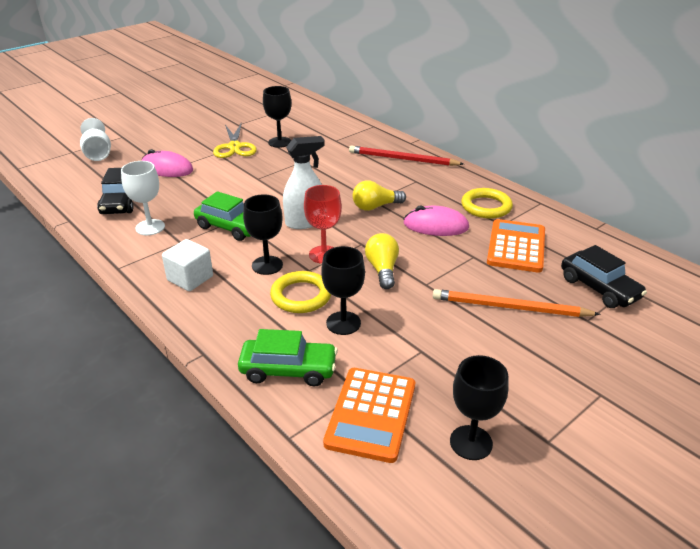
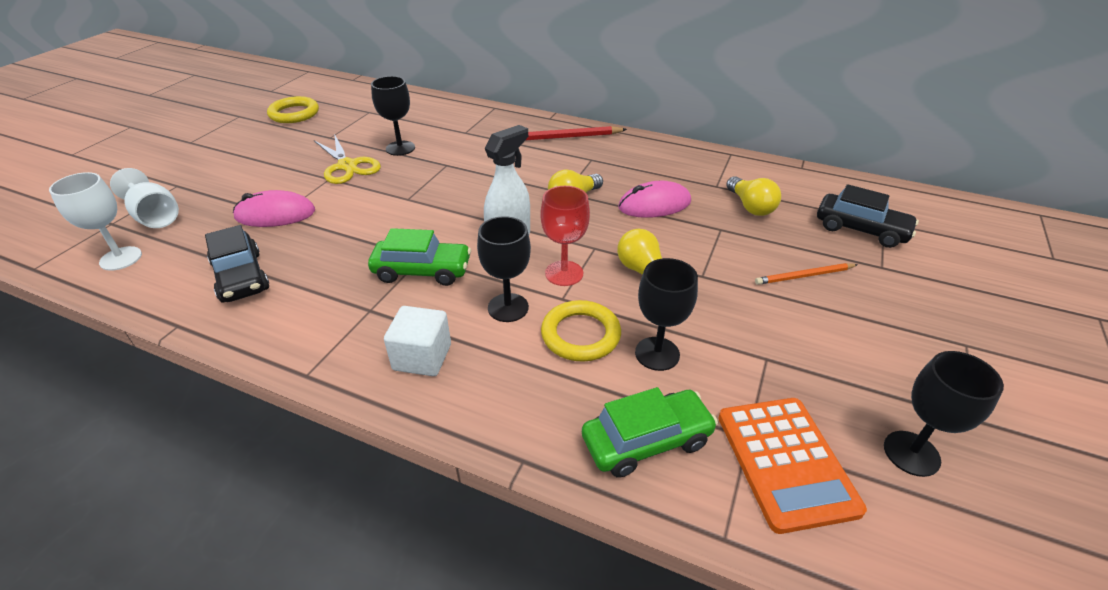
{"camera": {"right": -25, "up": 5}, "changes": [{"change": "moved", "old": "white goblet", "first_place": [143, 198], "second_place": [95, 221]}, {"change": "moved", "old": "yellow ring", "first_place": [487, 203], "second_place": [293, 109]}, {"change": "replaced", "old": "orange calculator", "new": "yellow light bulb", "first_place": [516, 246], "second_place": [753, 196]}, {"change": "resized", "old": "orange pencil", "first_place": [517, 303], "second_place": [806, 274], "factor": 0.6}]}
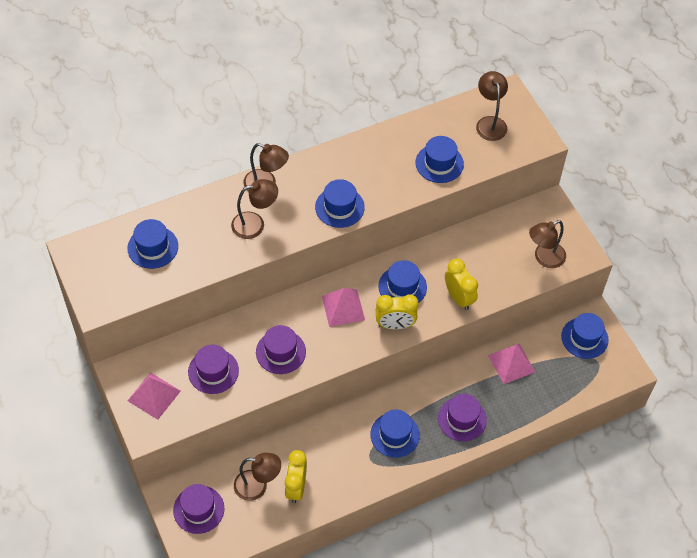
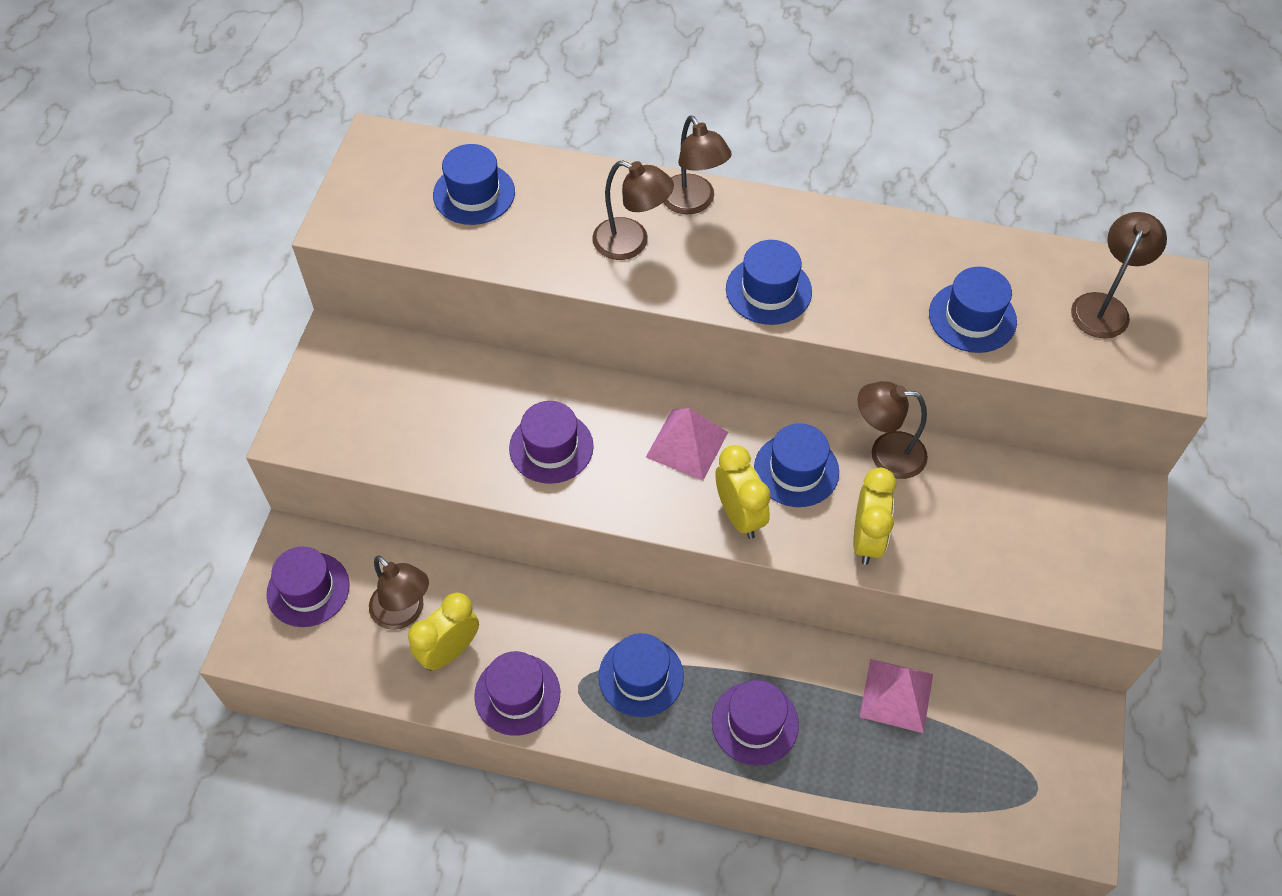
{"camera": {"right": 40, "up": 0}, "changes": [{"change": "moved", "old": "purple hat", "first_place": [213, 369], "second_place": [517, 693]}, {"change": "turned", "old": "yellow clock", "first_place": [397, 312], "second_place": [743, 492], "degrees": -150}, {"change": "moved", "old": "brown lamp", "first_place": [547, 244], "second_place": [892, 430]}, {"change": "removed", "old": "pink pyramid", "first_place": [154, 396]}, {"change": "removed", "old": "blue hat", "first_place": [585, 336]}]}
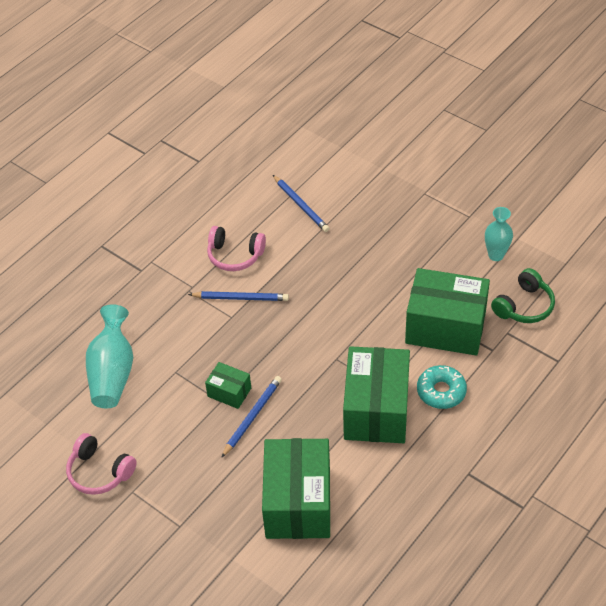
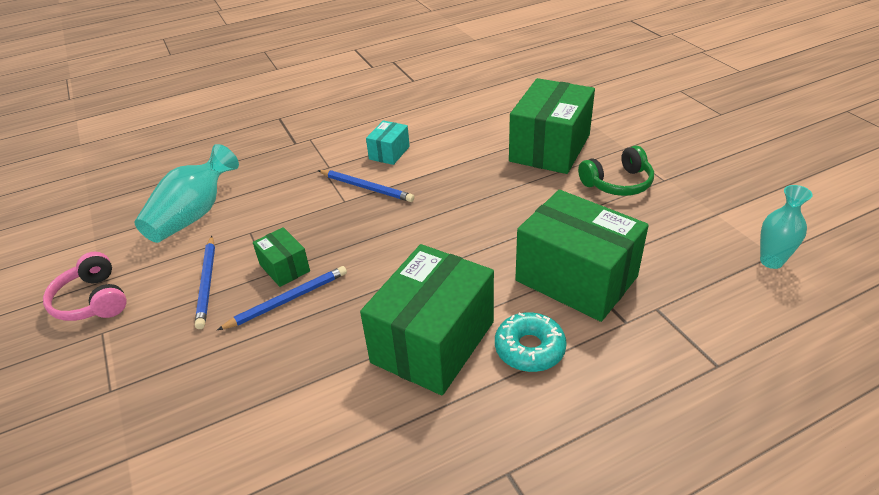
{"camera": {"right": 25, "up": -10}, "changes": [{"change": "moved", "old": "blue pencil", "first_place": [301, 203], "second_place": [205, 282]}, {"change": "replaced", "old": "pink headphones", "new": "turquoise box", "first_place": [236, 248], "second_place": [388, 143]}, {"change": "moved", "old": "green box", "first_place": [296, 488], "second_place": [552, 126]}, {"change": "moved", "old": "green headphones", "first_place": [523, 295], "second_place": [616, 170]}, {"change": "moved", "old": "turquoise vase", "first_place": [499, 234], "second_place": [786, 227]}]}
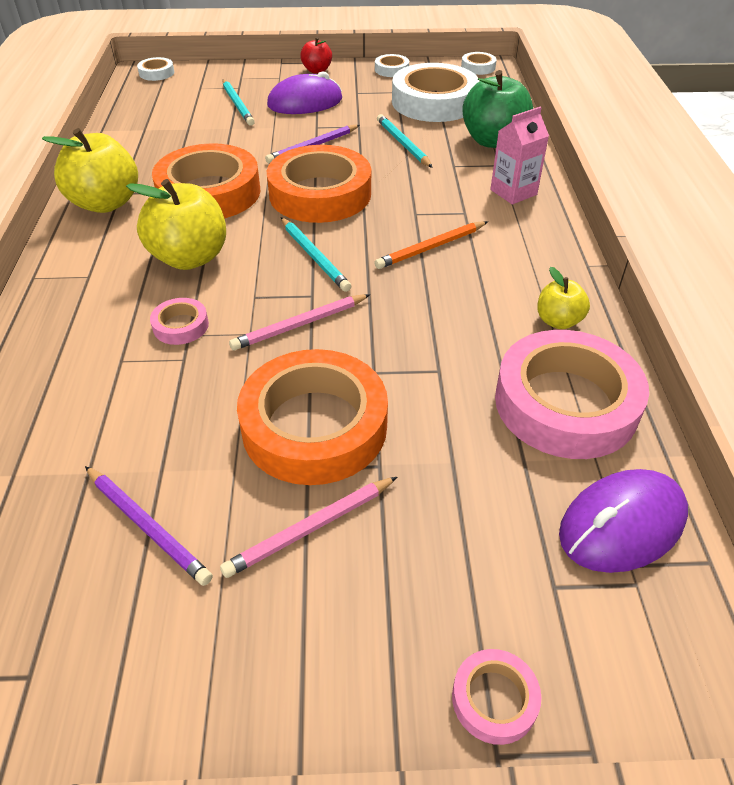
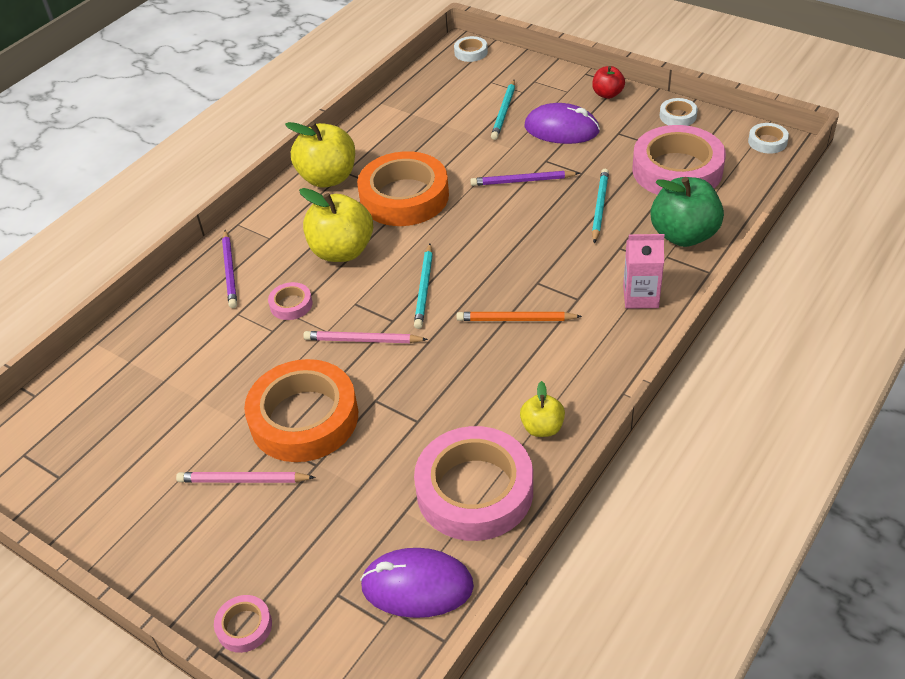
{"camera": {"right": 40, "up": 0}, "changes": [{"change": "moved", "old": "purple pencil", "first_place": [149, 526], "second_place": [229, 269]}, {"change": "recoloured", "old": "white tape", "new": "pink tape", "first_place": [435, 92], "second_place": [679, 160]}, {"change": "removed", "old": "orange tape", "first_place": [319, 184]}]}
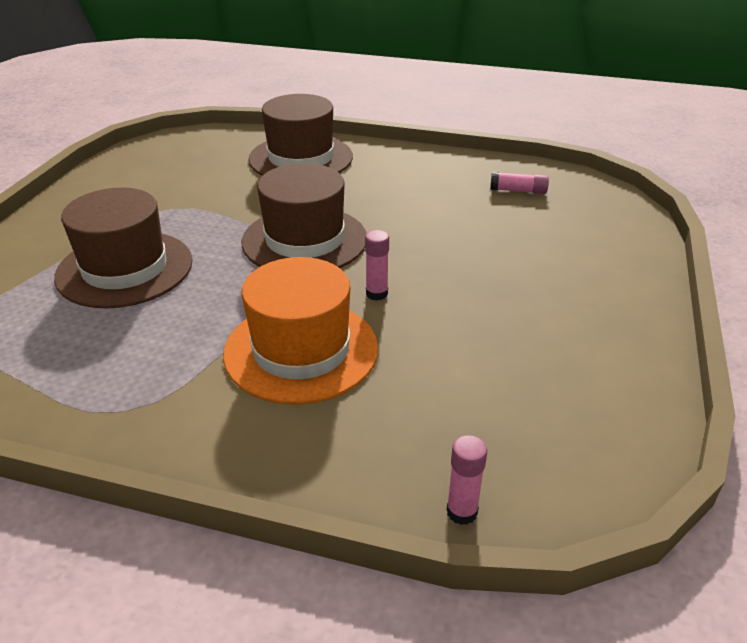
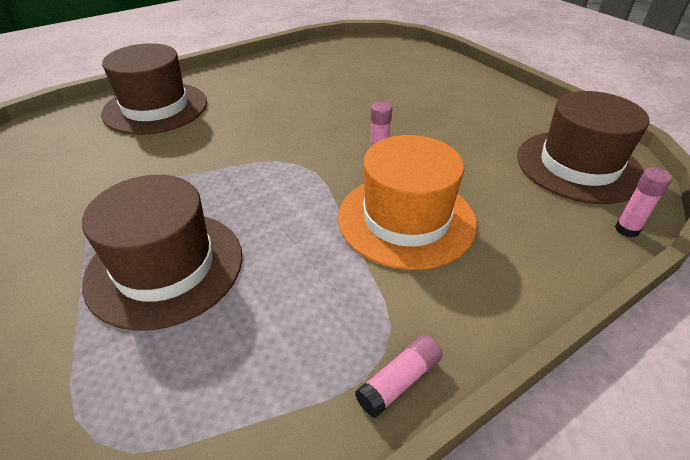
{"camera": {"right": -50, "up": 5}, "changes": [{"change": "moved", "old": "pink glue stick", "first_place": [519, 183], "second_place": [398, 376]}, {"change": "moved", "old": "brown hat", "first_place": [304, 215], "second_place": [583, 147]}]}
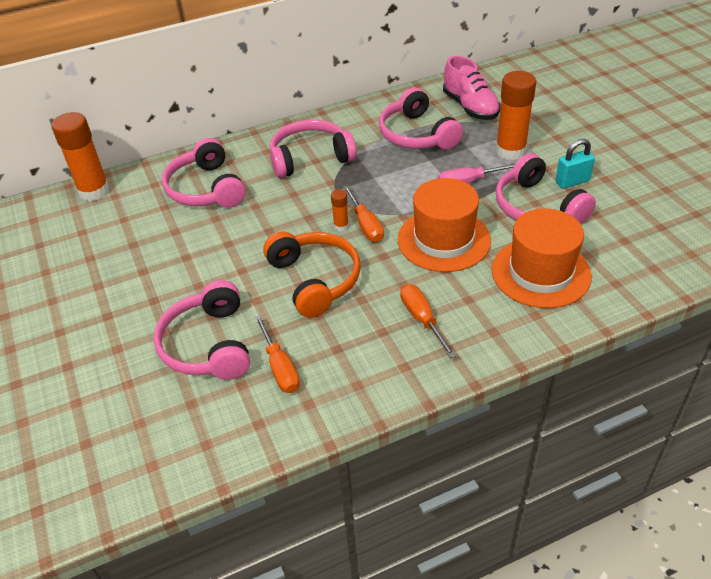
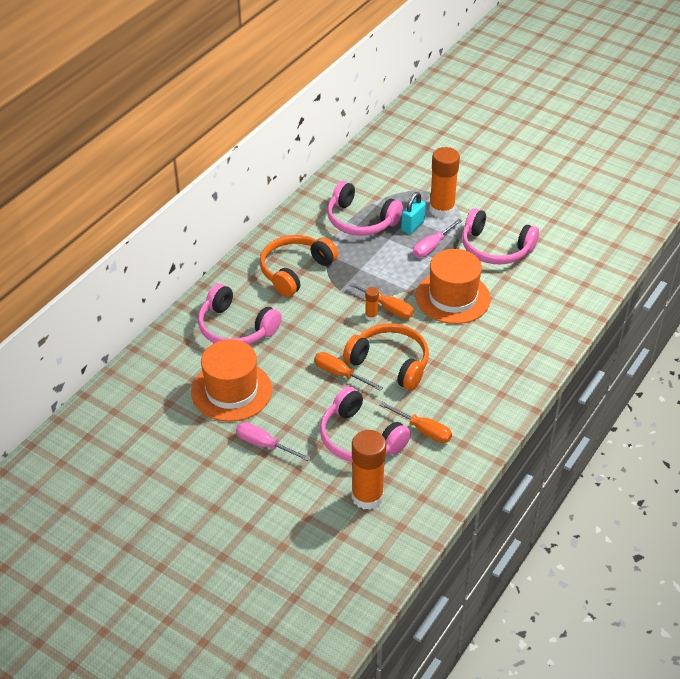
{"camera": {"right": -35, "up": 0}, "changes": [{"change": "moved", "old": "orange hat", "first_place": [542, 258], "second_place": [231, 380]}, {"change": "added", "new": "pink screwdriver", "second_place": [273, 441]}, {"change": "recoloured", "old": "pink headphones", "new": "orange headphones", "first_place": [313, 149], "second_place": [299, 266]}, {"change": "moved", "old": "orange screwdriver", "first_place": [428, 321], "second_place": [348, 371]}, {"change": "moved", "old": "orange glue stick", "first_place": [81, 156], "second_place": [369, 470]}, {"change": "moved", "old": "turquoise padlock", "first_place": [575, 164], "second_place": [413, 213]}, {"change": "removed", "old": "pink shoe", "first_place": [472, 88]}]}
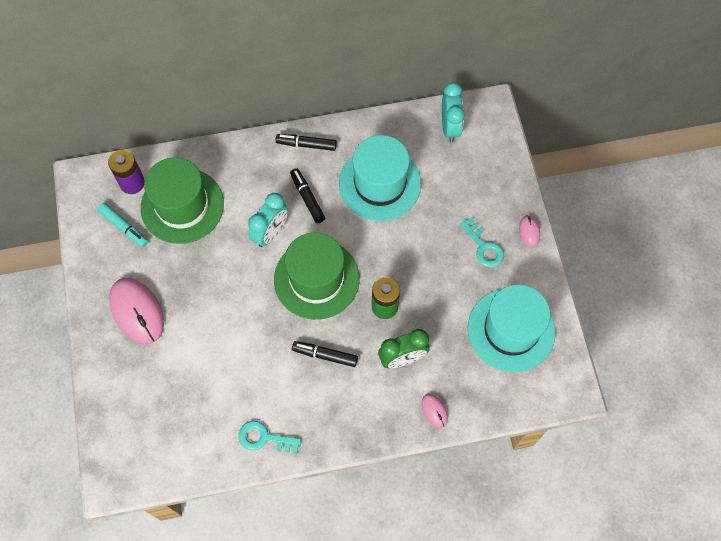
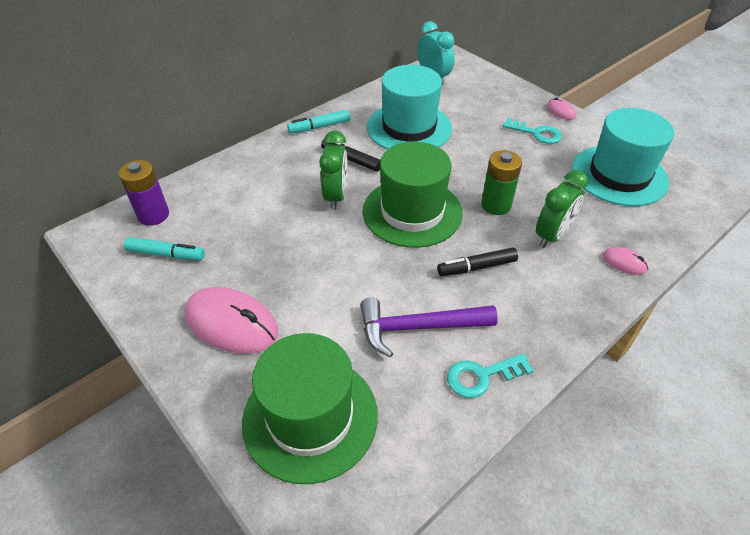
{"camera": {"right": -30, "up": -20}, "changes": [{"change": "moved", "old": "green hat", "first_place": [182, 200], "second_place": [310, 408]}, {"change": "recoloured", "old": "black marker", "new": "turquoise marker", "first_place": [306, 142], "second_place": [319, 122]}, {"change": "recoloured", "old": "turquoise clock", "new": "green clock", "first_place": [268, 220], "second_place": [333, 170]}, {"change": "added", "new": "purple hammer", "second_place": [429, 328]}]}
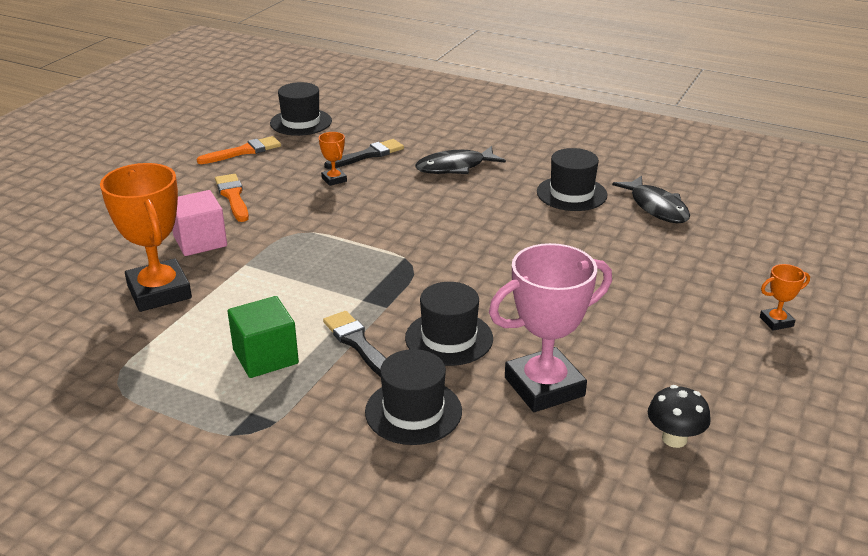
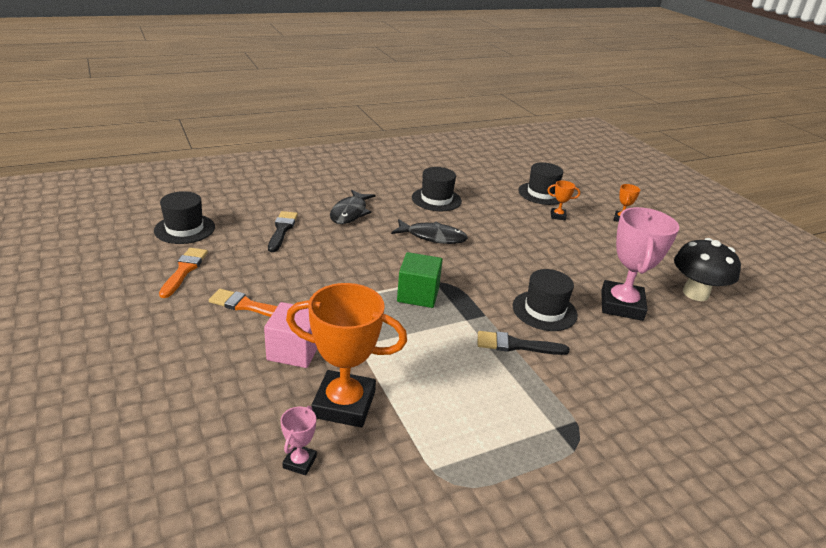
{"camera": {"right": -55, "up": 0}, "changes": [{"change": "added", "new": "pink trophy", "second_place": [299, 440]}, {"change": "moved", "old": "black fish", "first_place": [651, 199], "second_place": [429, 231]}, {"change": "moved", "old": "green cube", "first_place": [263, 337], "second_place": [420, 280]}, {"change": "moved", "old": "black hat", "first_place": [413, 397], "second_place": [540, 183]}, {"change": "moved", "old": "orange trophy", "first_place": [333, 159], "second_place": [564, 200]}, {"change": "resized", "old": "black mushroom", "first_place": [679, 416], "second_place": [707, 269], "factor": 1.67}]}
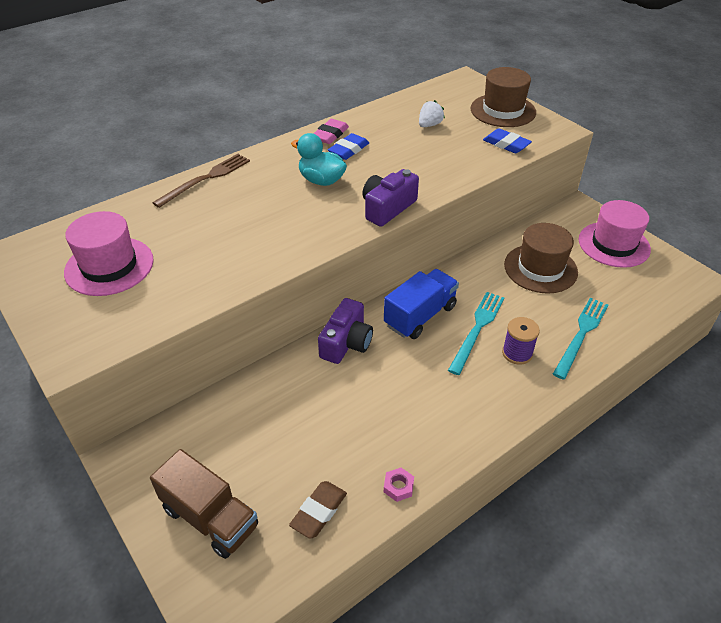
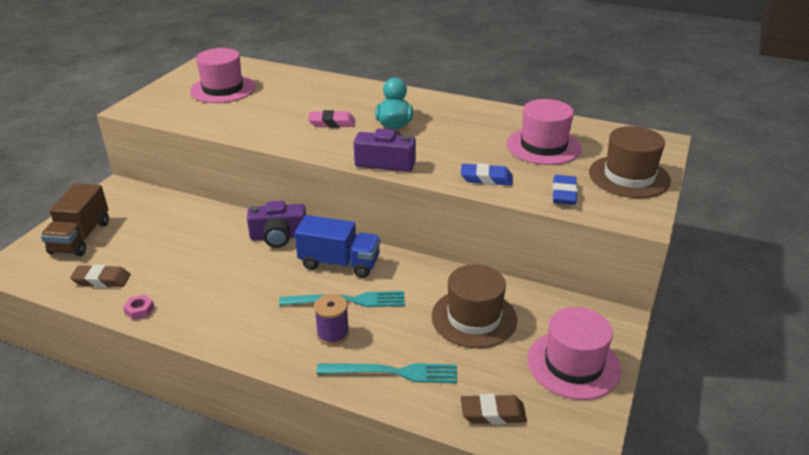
{"camera": {"right": 60, "up": -10}, "changes": [{"change": "moved", "old": "pink eraser", "first_place": [331, 131], "second_place": [331, 119]}, {"change": "moved", "old": "blue eraser", "first_place": [348, 146], "second_place": [487, 174]}, {"change": "added", "new": "brown eraser", "second_place": [494, 409]}, {"change": "replaced", "old": "white strawberry", "new": "pink hat", "first_place": [432, 113], "second_place": [544, 132]}, {"change": "removed", "old": "brown fork", "first_place": [201, 181]}]}
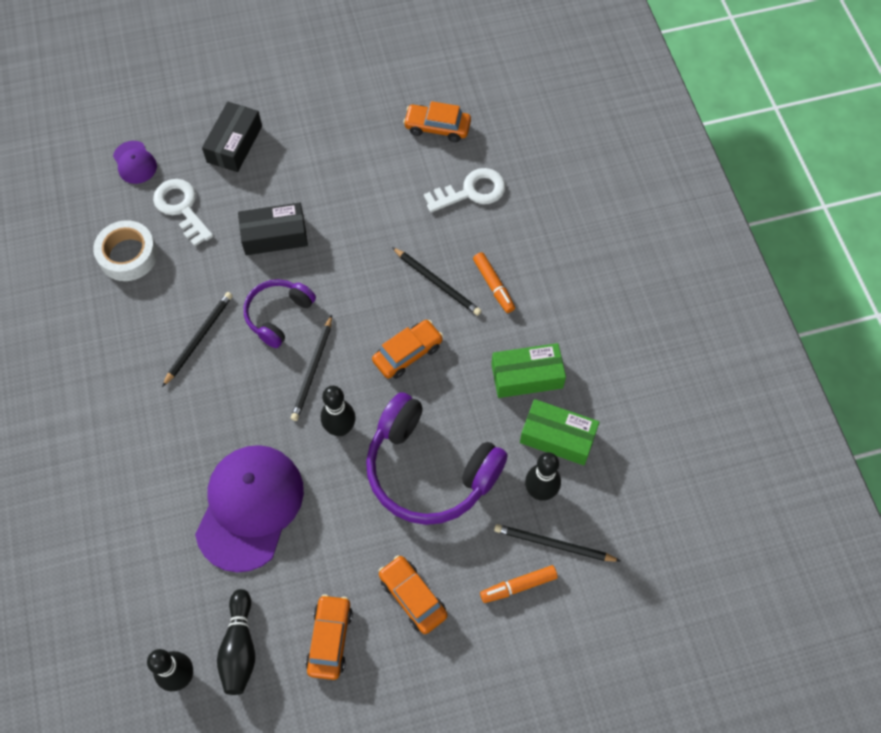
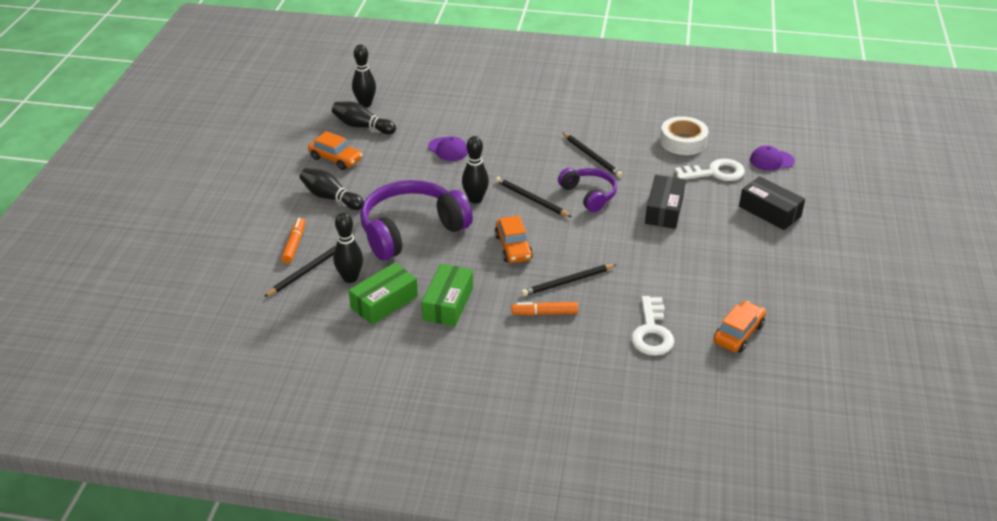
{"camera": {"right": 115, "up": -25}, "changes": [{"change": "replaced", "old": "orange car", "new": "black bowling pin", "first_place": [413, 594], "second_place": [332, 189]}, {"change": "resized", "old": "purple cap", "first_place": [249, 508], "second_place": [448, 148], "factor": 0.46}]}
